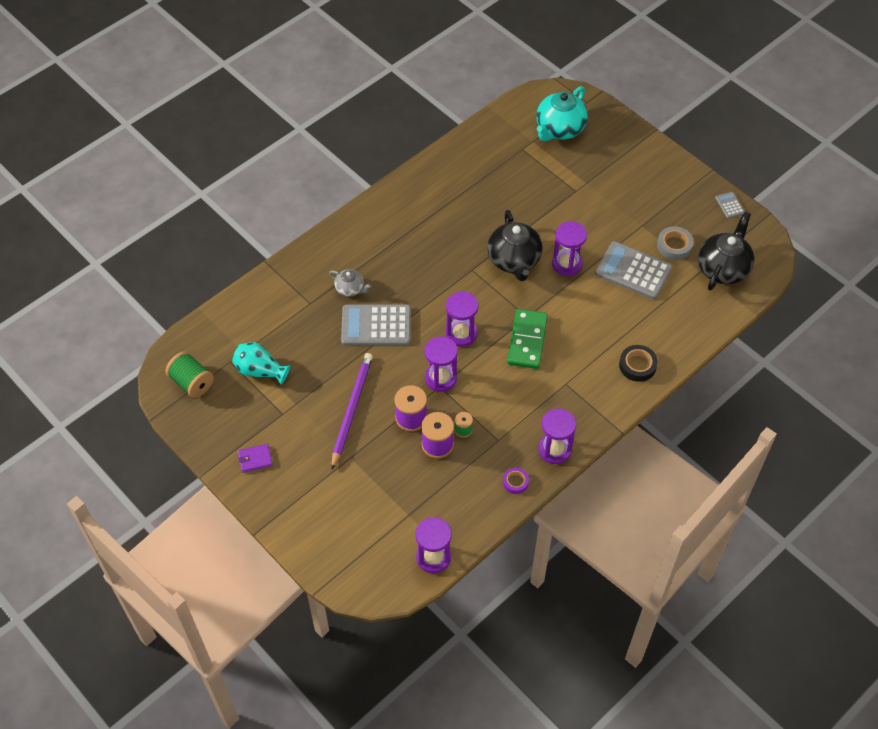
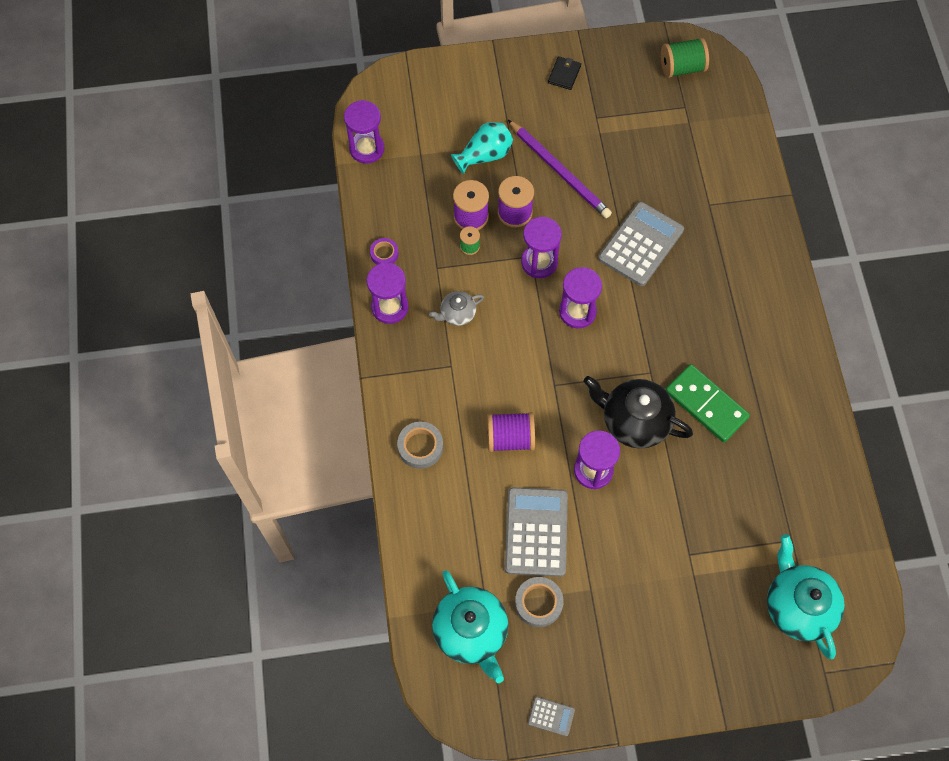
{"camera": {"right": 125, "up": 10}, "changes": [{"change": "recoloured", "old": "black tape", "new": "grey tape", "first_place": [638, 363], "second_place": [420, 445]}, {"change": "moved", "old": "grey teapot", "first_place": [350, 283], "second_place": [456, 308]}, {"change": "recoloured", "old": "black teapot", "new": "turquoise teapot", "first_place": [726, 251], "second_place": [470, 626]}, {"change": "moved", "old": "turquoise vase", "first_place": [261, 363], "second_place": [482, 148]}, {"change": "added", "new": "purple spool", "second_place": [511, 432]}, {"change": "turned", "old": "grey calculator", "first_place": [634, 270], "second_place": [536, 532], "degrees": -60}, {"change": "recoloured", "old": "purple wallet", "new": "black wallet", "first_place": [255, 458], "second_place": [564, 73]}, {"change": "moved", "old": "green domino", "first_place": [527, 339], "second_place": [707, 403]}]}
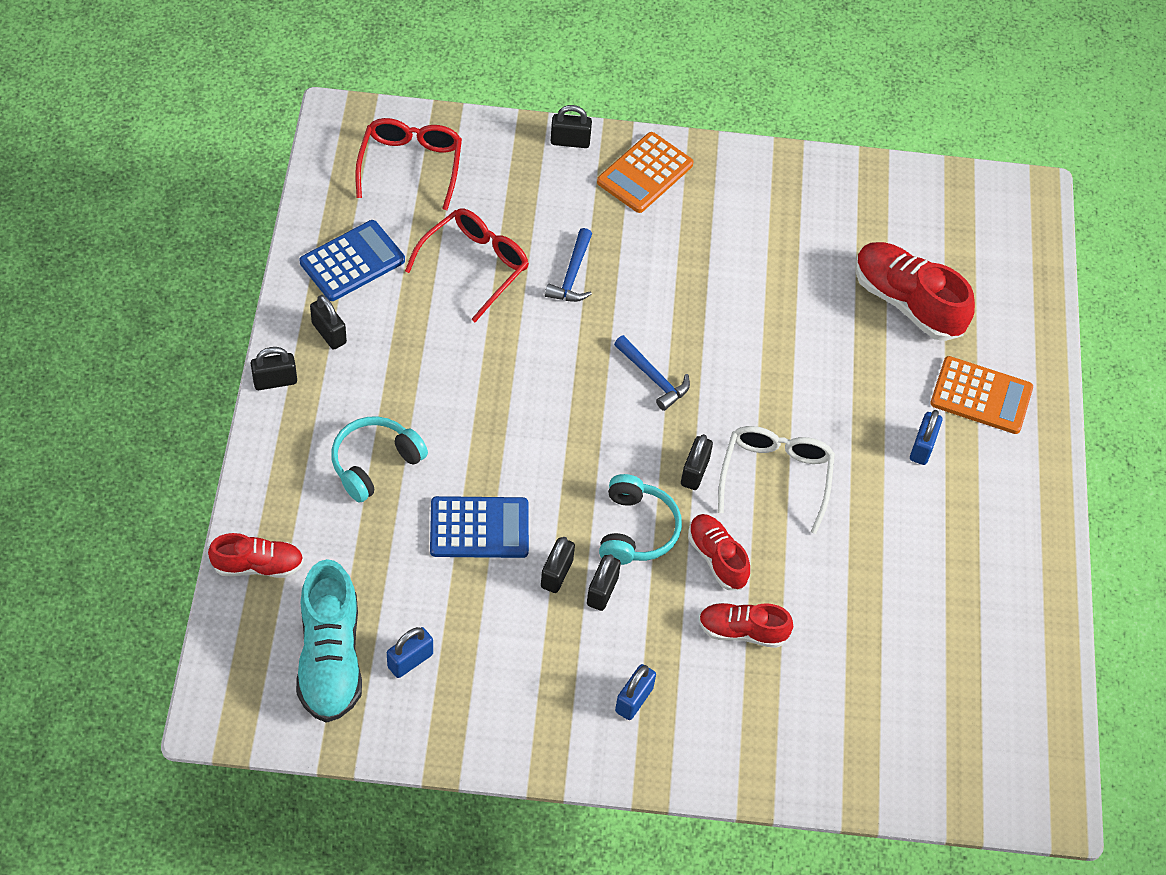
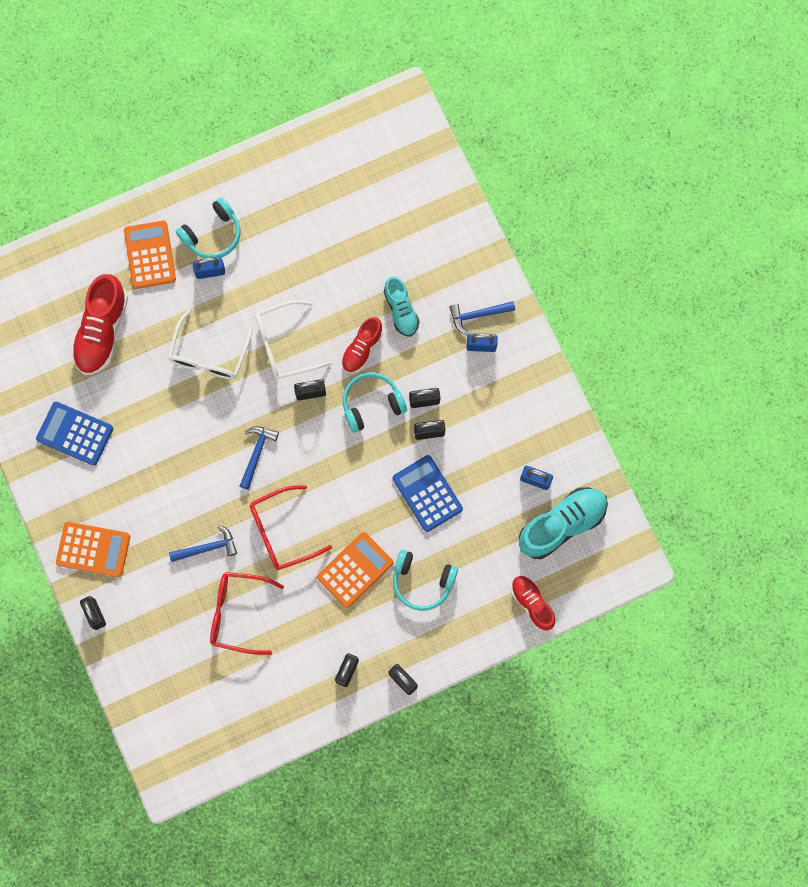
{"camera": {"right": -115, "up": 20}, "changes": [{"change": "moved", "old": "blue calculator", "first_place": [352, 260], "second_place": [74, 433]}, {"change": "added", "new": "white glasses", "second_place": [210, 344]}, {"change": "added", "new": "turquoise headphones", "second_place": [208, 227]}, {"change": "moved", "old": "red glasses", "first_place": [408, 164], "second_place": [291, 527]}, {"change": "added", "new": "orange calculator", "second_place": [355, 570]}, {"change": "recoloured", "old": "red shoe", "new": "turquoise shoe", "first_place": [746, 625], "second_place": [402, 307]}, {"change": "added", "new": "blue hammer", "second_place": [482, 318]}]}
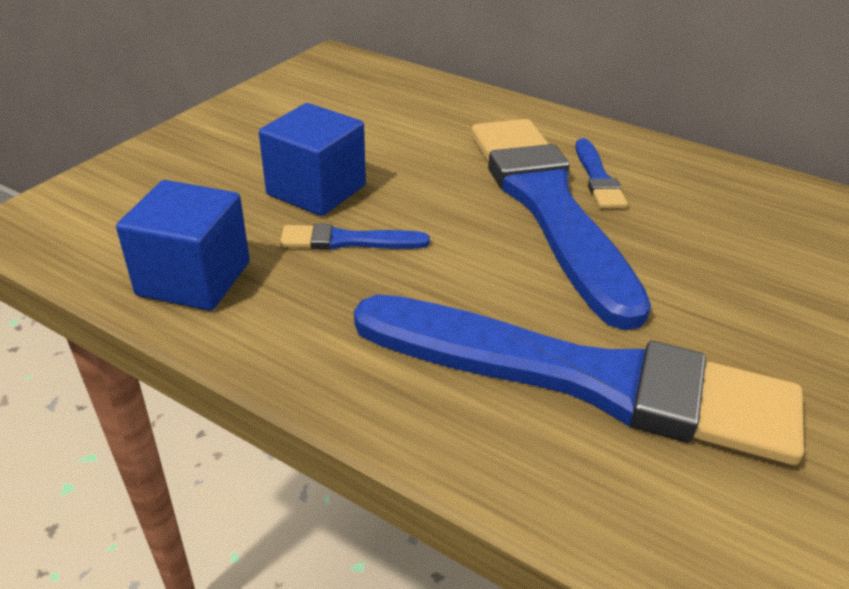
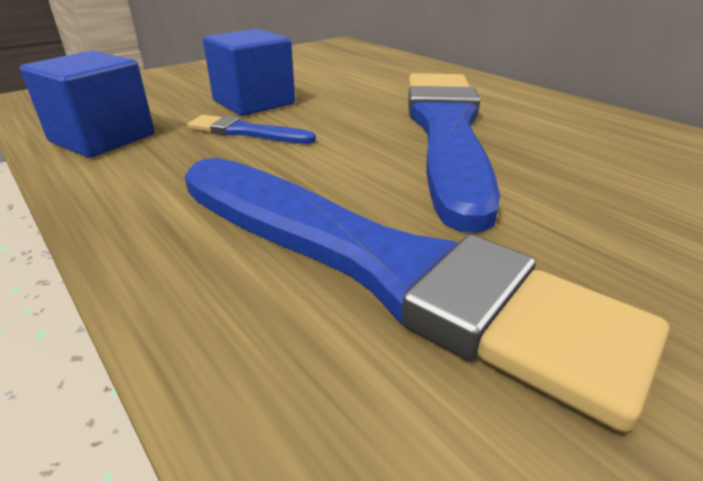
{"camera": {"right": 20, "up": -5}, "changes": [{"change": "removed", "old": "blue brush", "first_place": [601, 173]}]}
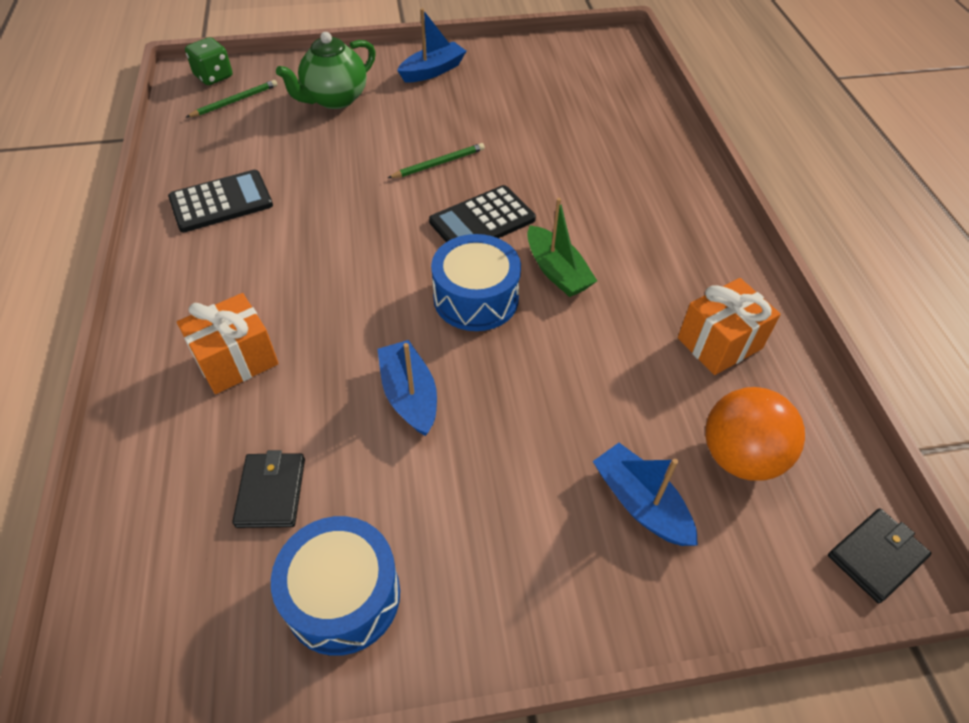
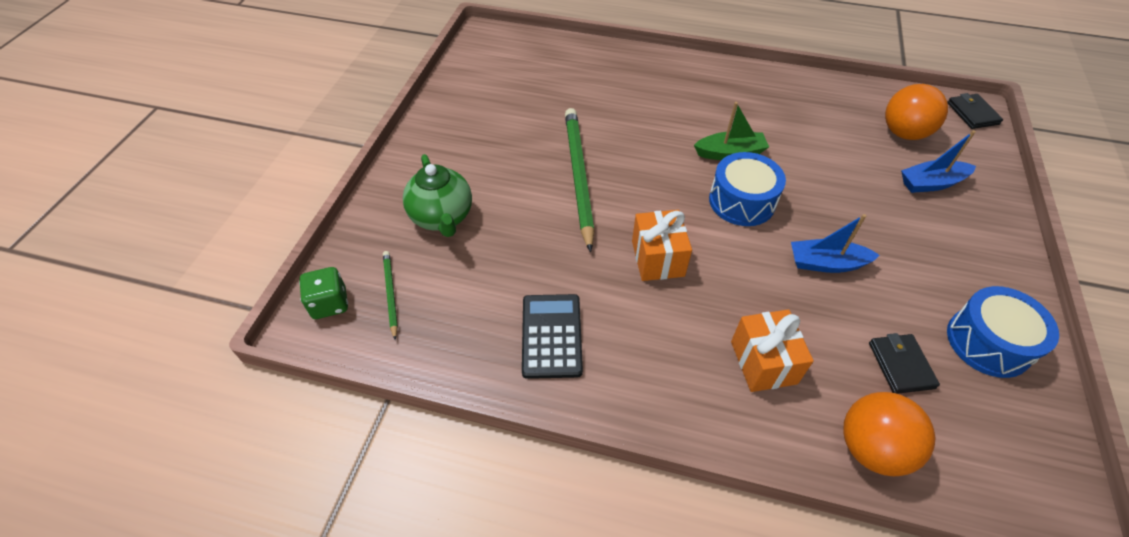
{"camera": {"right": -65, "up": 0}, "changes": [{"change": "resized", "old": "green pencil", "first_place": [436, 160], "second_place": [579, 180], "factor": 2.08}, {"change": "moved", "old": "orange gift", "first_place": [729, 326], "second_place": [662, 245]}, {"change": "added", "new": "orange ball", "second_place": [889, 434]}, {"change": "turned", "old": "black wallet", "first_place": [268, 489], "second_place": [904, 363], "degrees": 60}, {"change": "removed", "old": "blue boat", "first_place": [431, 45]}, {"change": "removed", "old": "black calculator", "first_place": [482, 213]}]}
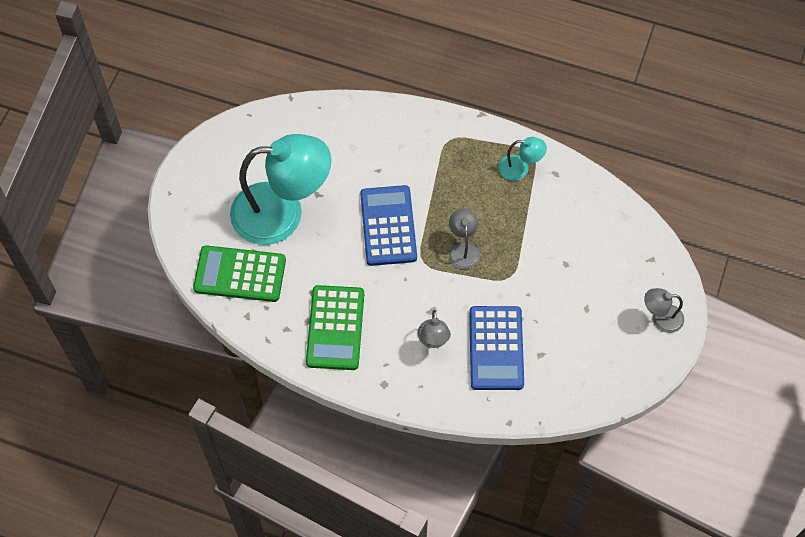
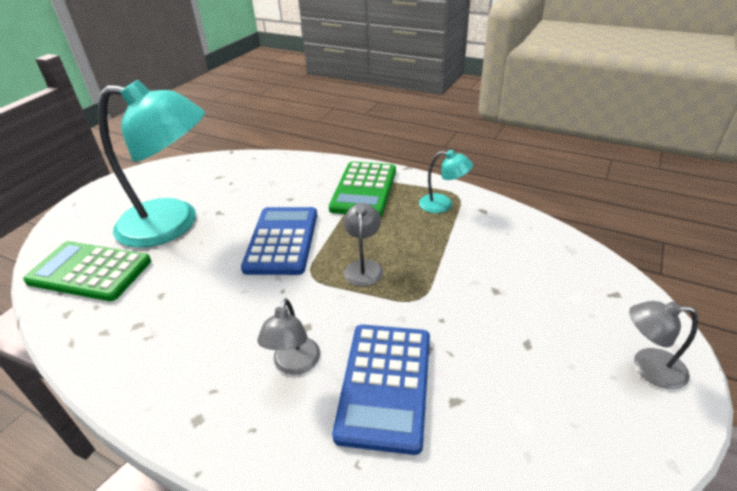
{"camera": {"right": 10, "up": -25}, "changes": [{"change": "moved", "old": "green calculator", "first_place": [335, 327], "second_place": [362, 189]}]}
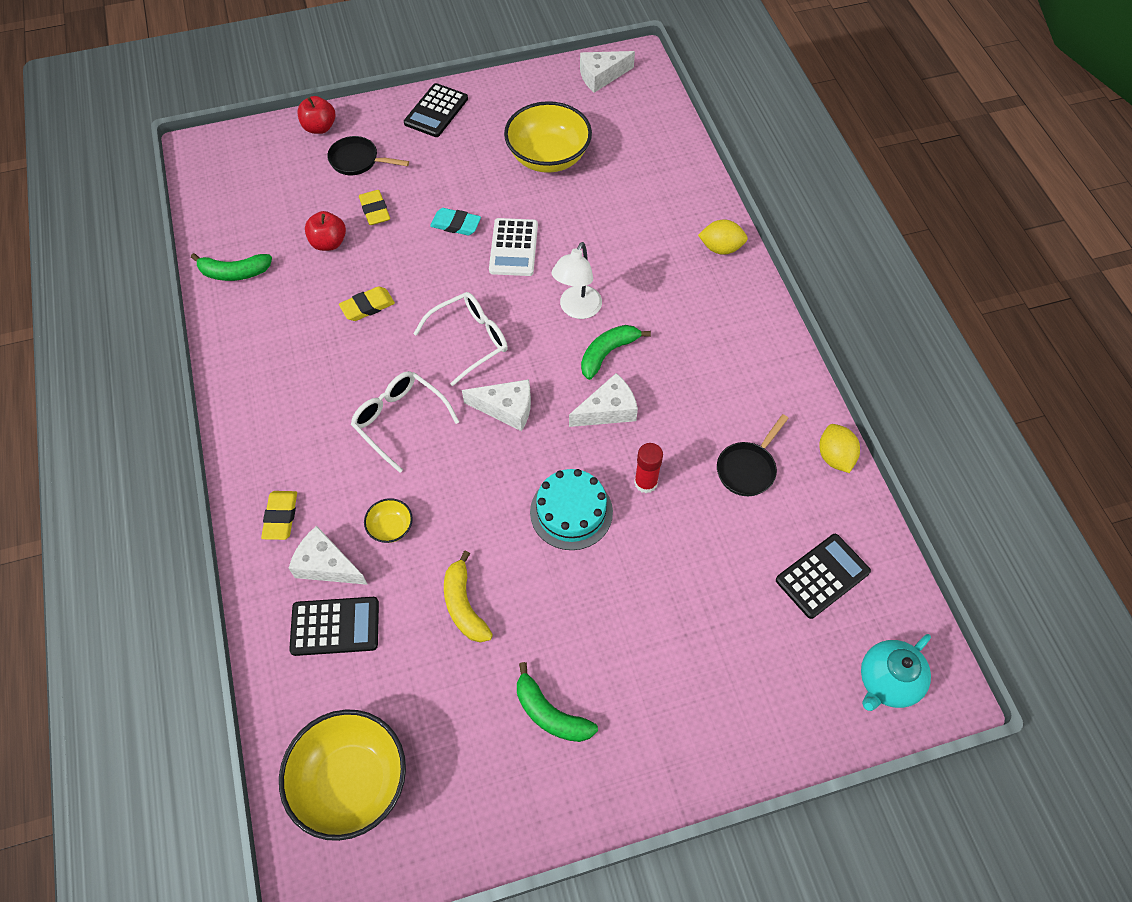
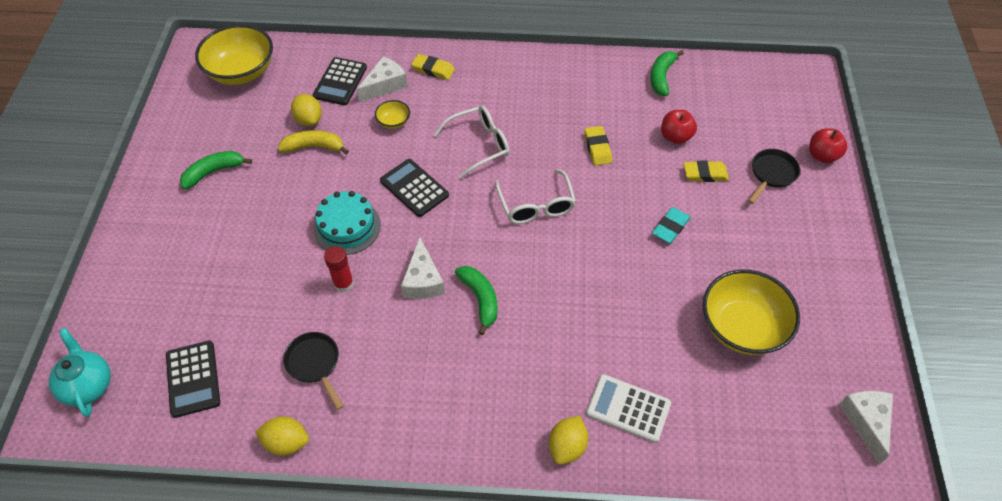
{"camera": {"right": 110, "up": -5}, "changes": [{"change": "added", "new": "yellow lemon", "second_place": [306, 110]}, {"change": "moved", "old": "black calculator", "first_place": [436, 110], "second_place": [414, 188]}, {"change": "moved", "old": "white calculator", "first_place": [513, 247], "second_place": [628, 408]}, {"change": "removed", "old": "white cheese", "first_place": [496, 405]}, {"change": "removed", "old": "white lamp", "first_place": [576, 280]}]}
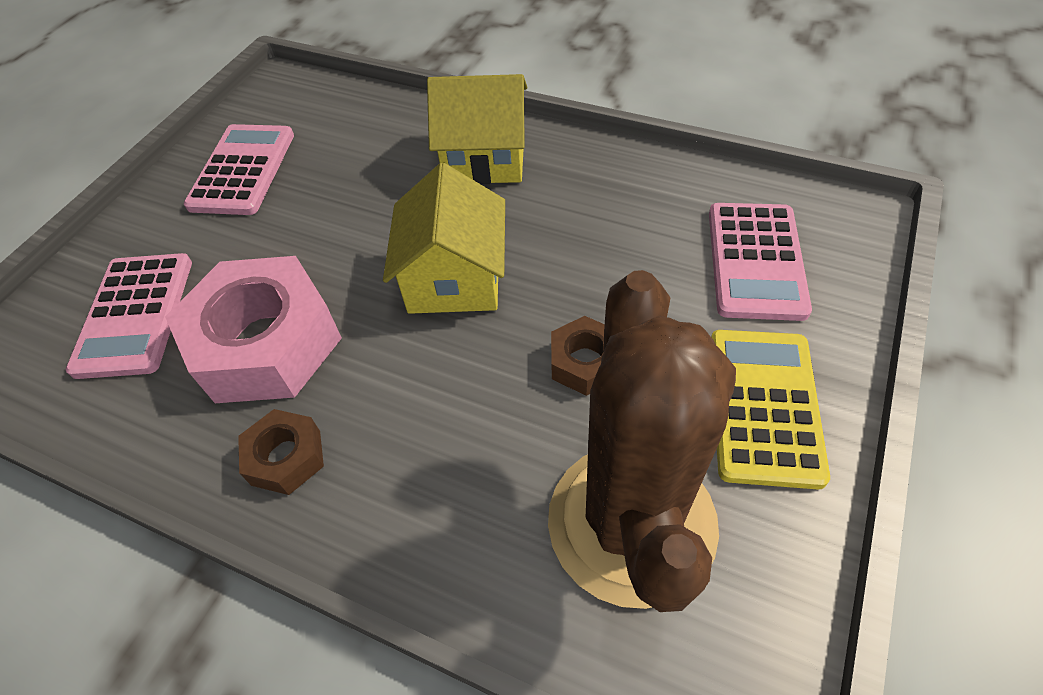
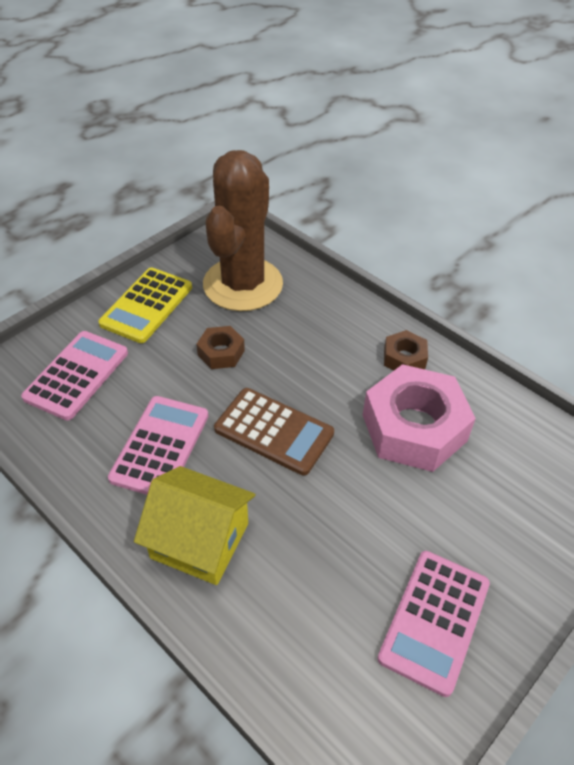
{"camera": {"right": -165, "up": -5}, "changes": [{"change": "moved", "old": "pink calculator", "first_place": [129, 316], "second_place": [158, 445]}, {"change": "replaced", "old": "yellow house", "new": "brown calculator", "first_place": [444, 238], "second_place": [274, 432]}]}
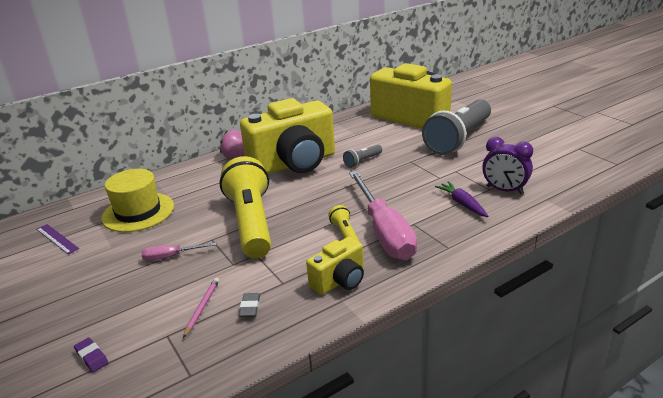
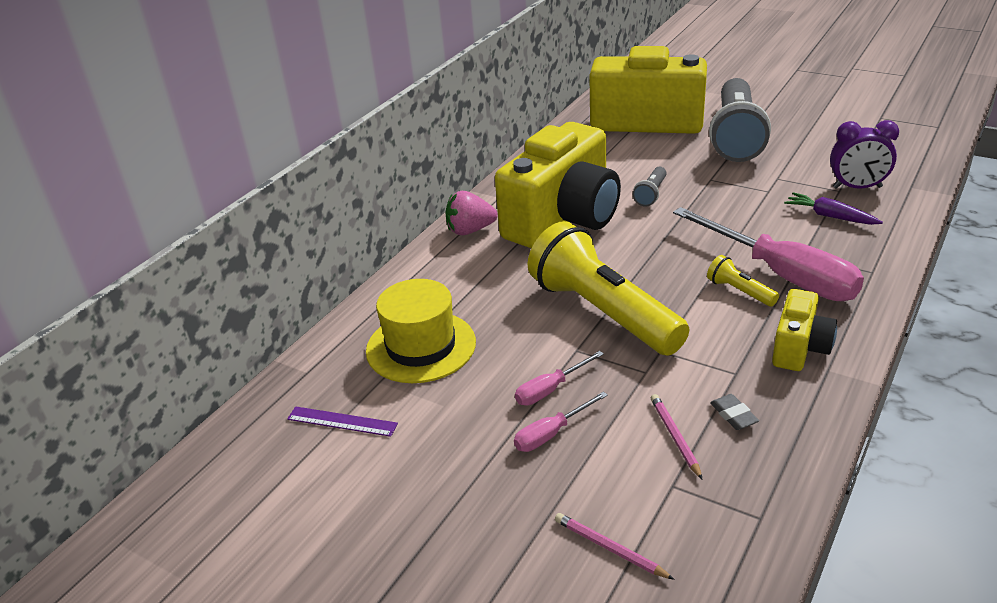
{"camera": {"right": -25, "up": 5}, "changes": [{"change": "added", "new": "pink screwdriver", "second_place": [561, 421]}, {"change": "replaced", "old": "purple eraser", "new": "pink pencil", "first_place": [91, 355], "second_place": [614, 546]}]}
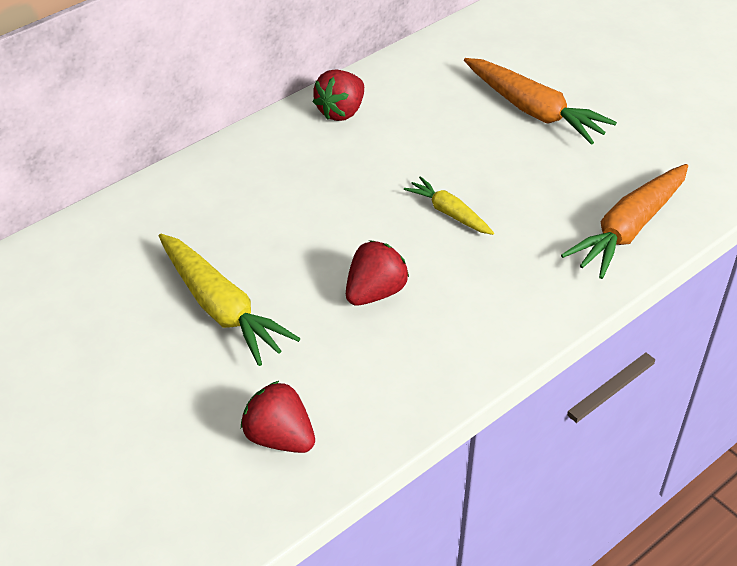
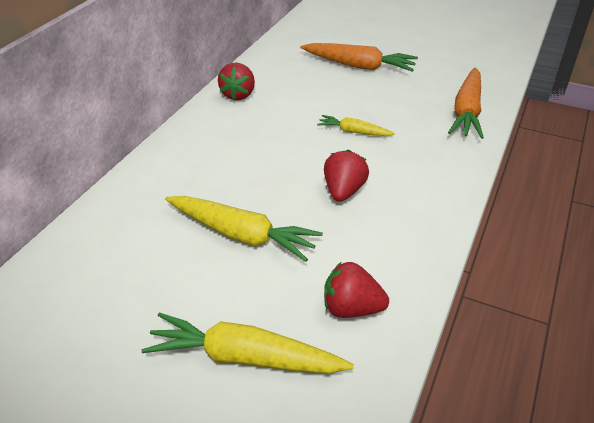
{"camera": {"right": -25, "up": -5}, "changes": [{"change": "added", "new": "yellow carrot", "second_place": [248, 343]}]}
